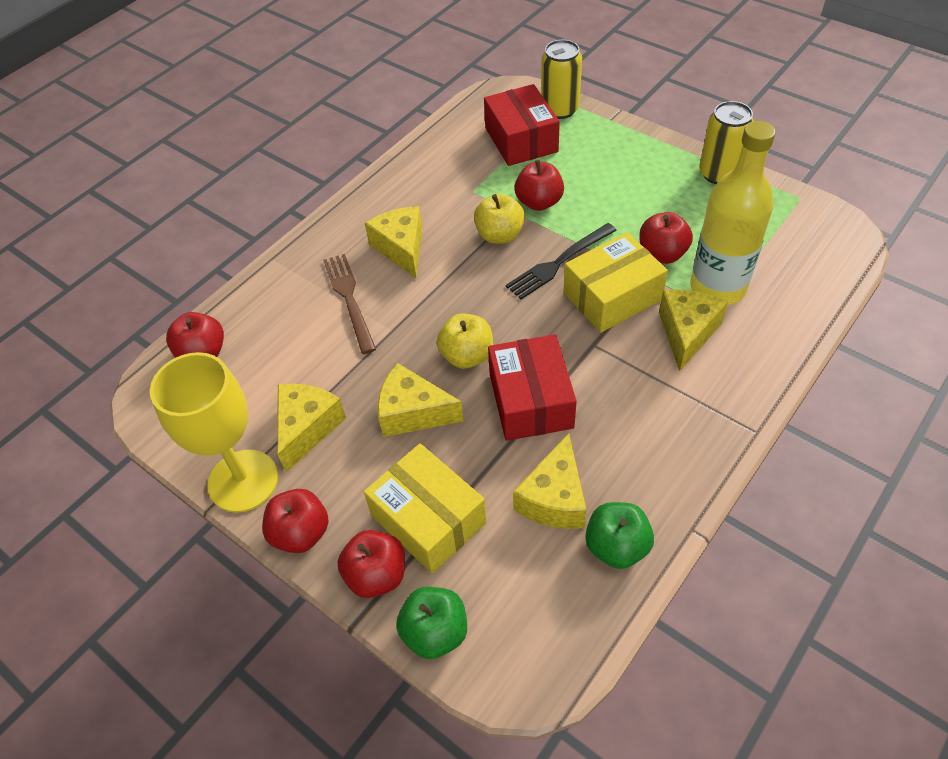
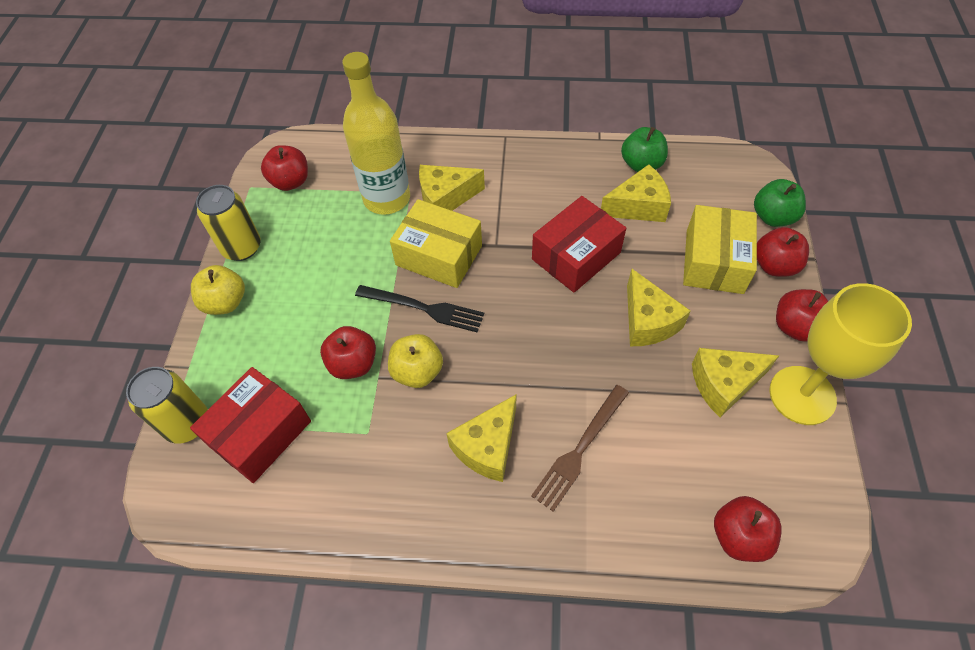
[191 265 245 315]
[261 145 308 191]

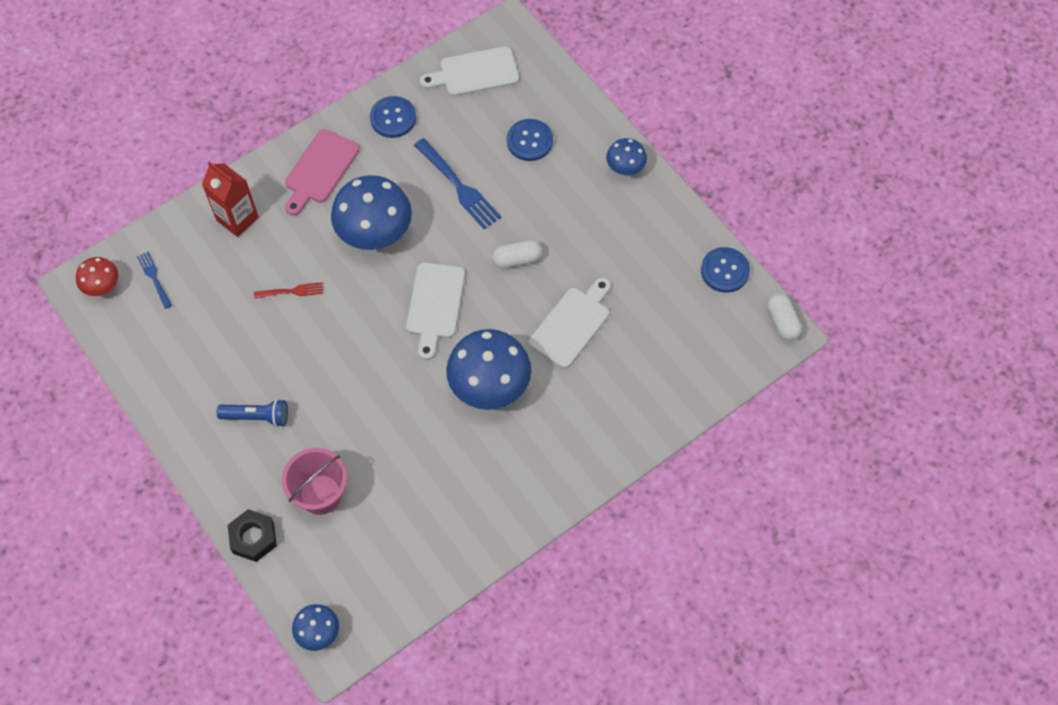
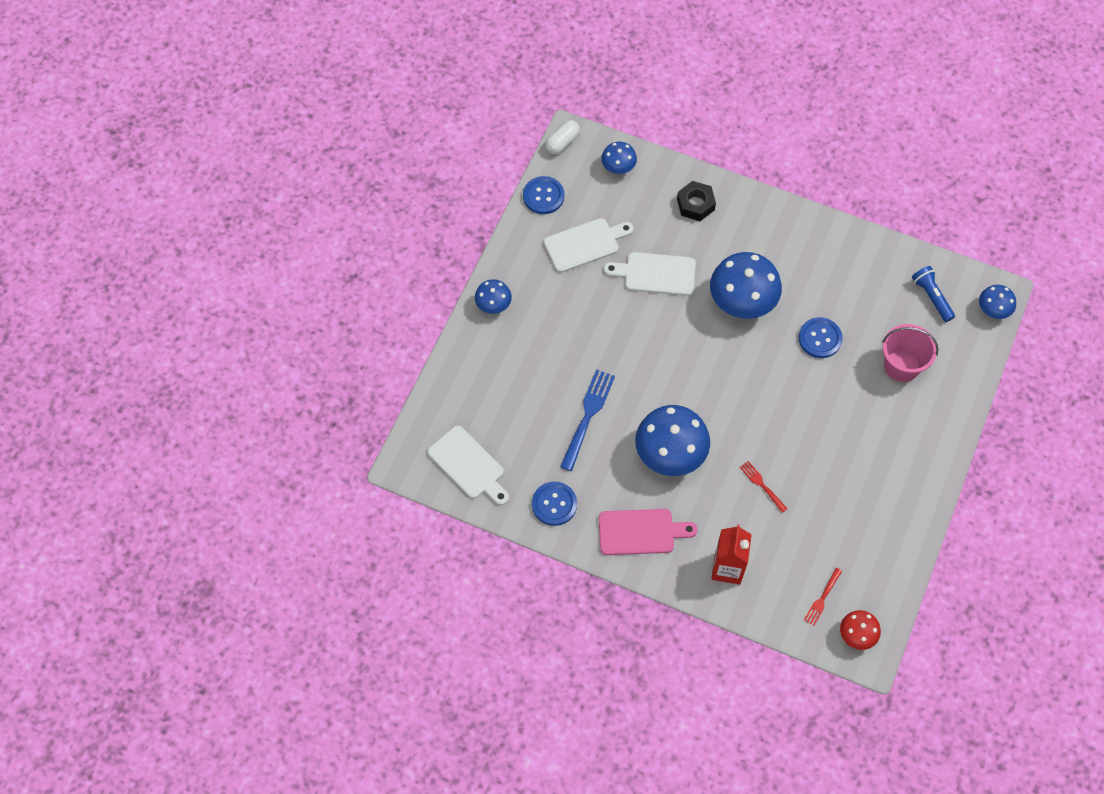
[492 240 542 269] (first image)
[601 142 637 174]
[912 266 955 322]
[677 181 716 221]
[544 218 634 273]
[799 317 843 358]
[804 568 842 626]

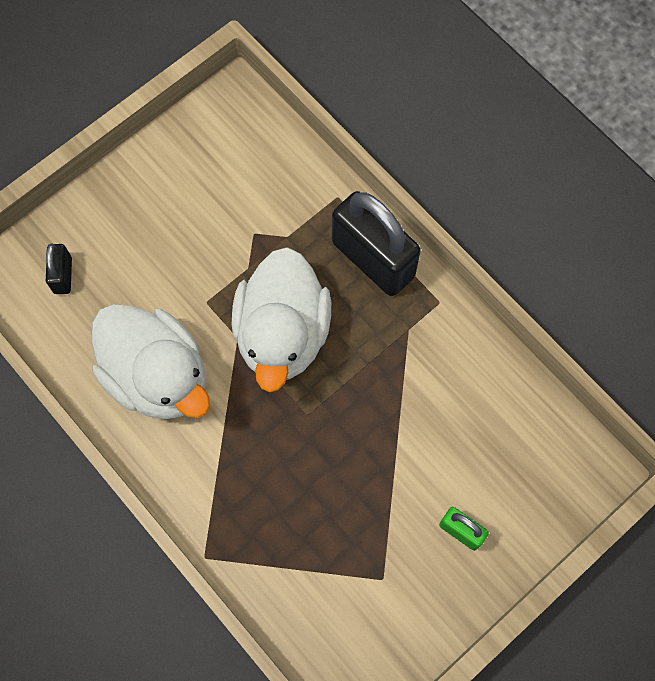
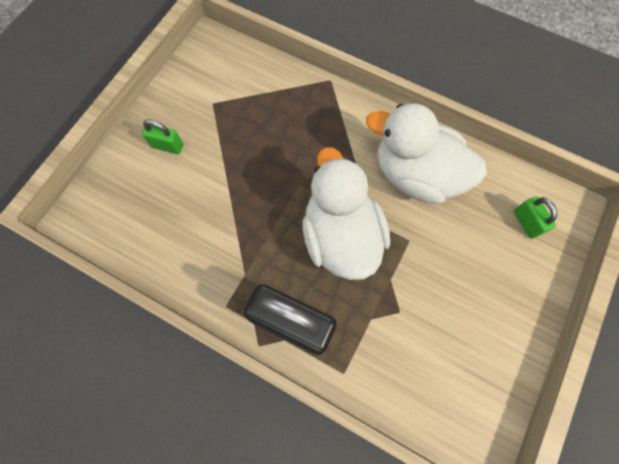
[514 196 557 239]

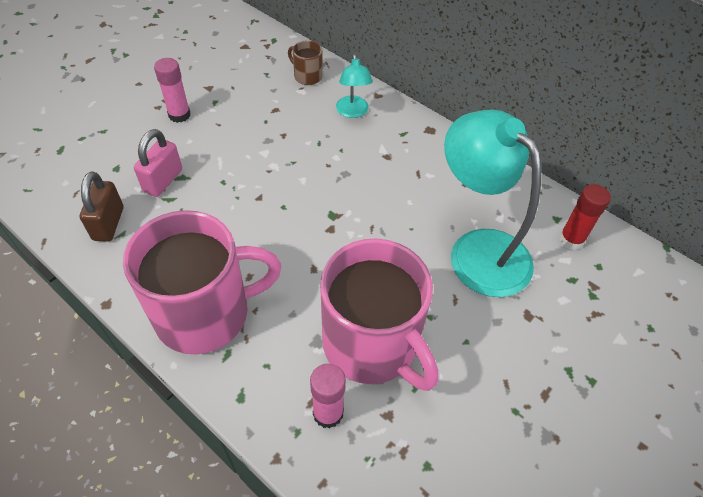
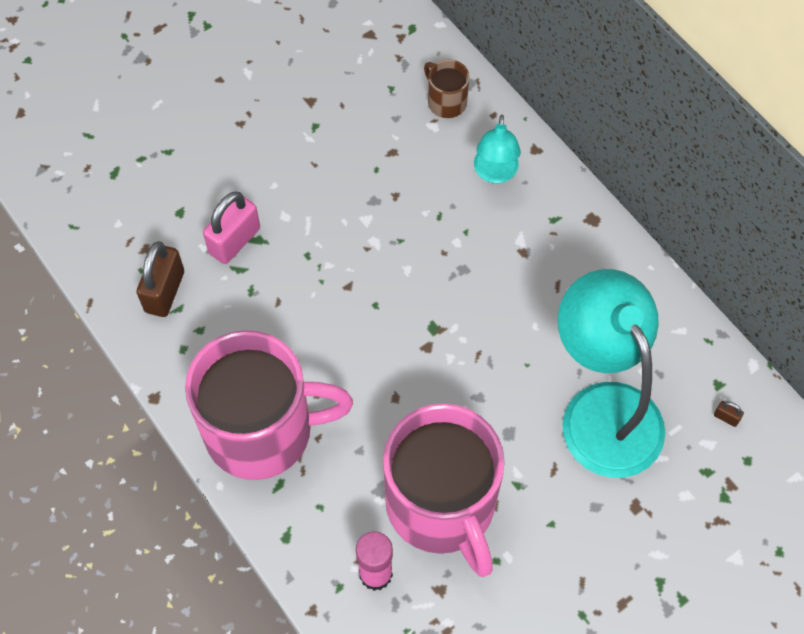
[154 58 190 123] (first image)
[714 401 744 427]

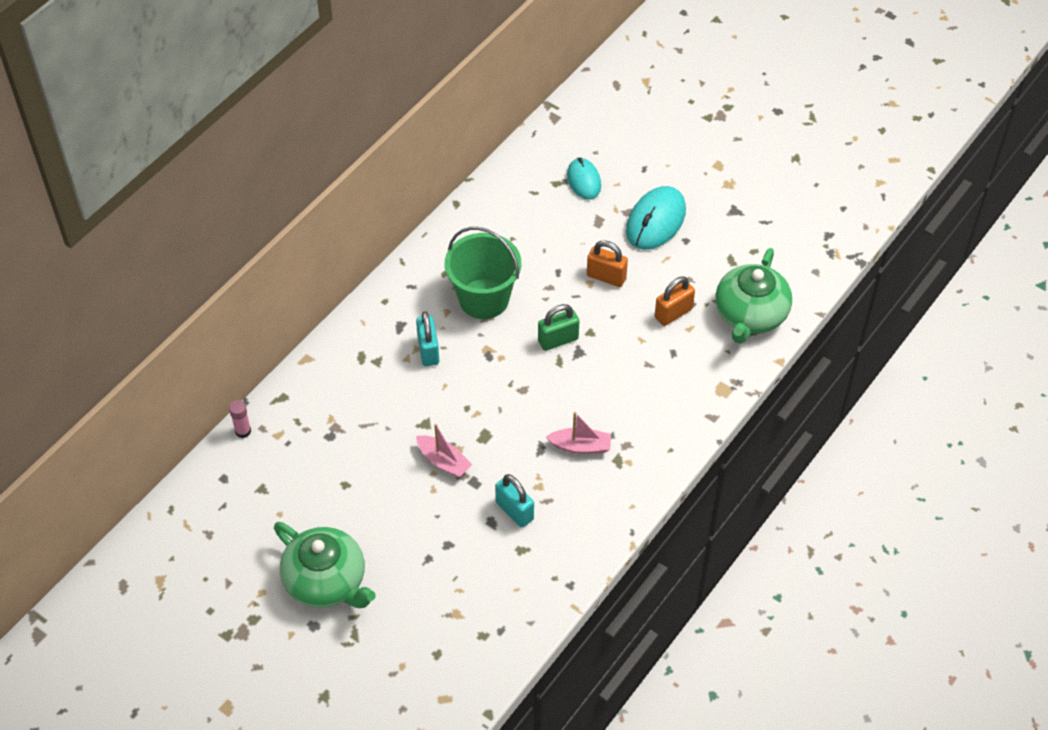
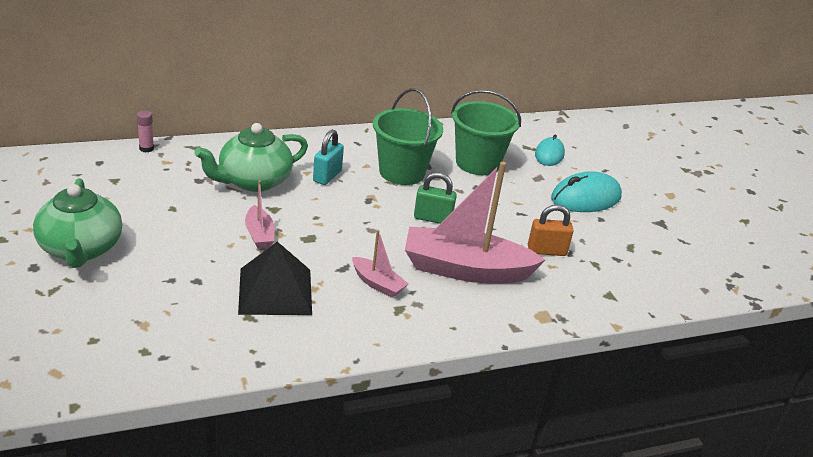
[587 240 628 287] (first image)
[405 162 545 284]
[451 90 521 175]
[195 123 308 192]
[238 242 312 315]

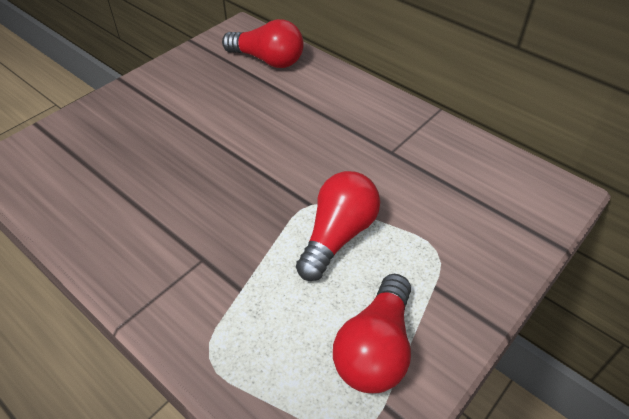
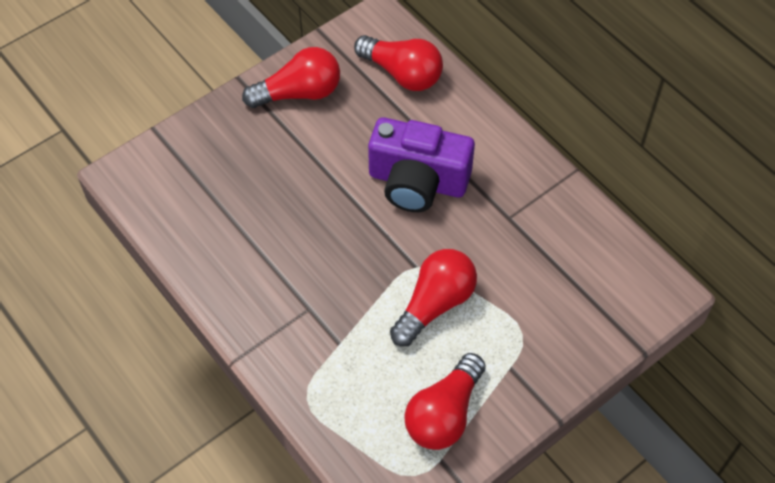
[242 47 340 108]
[368 117 475 212]

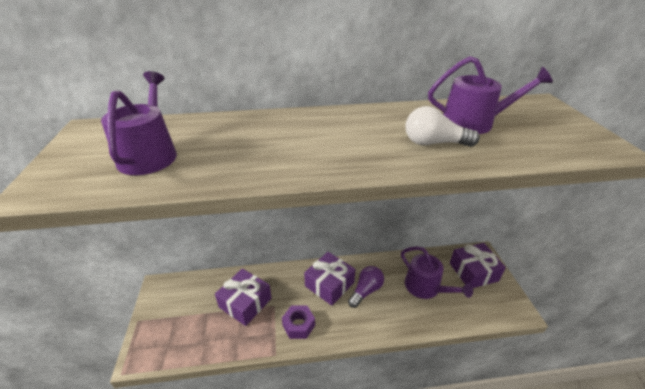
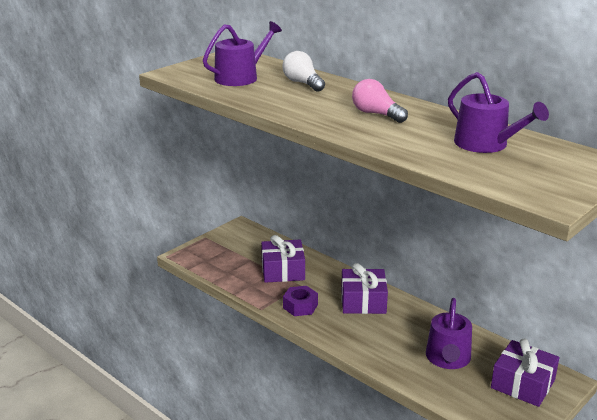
[348 266 384 308] (first image)
[352 79 408 123]
[282 51 325 92]

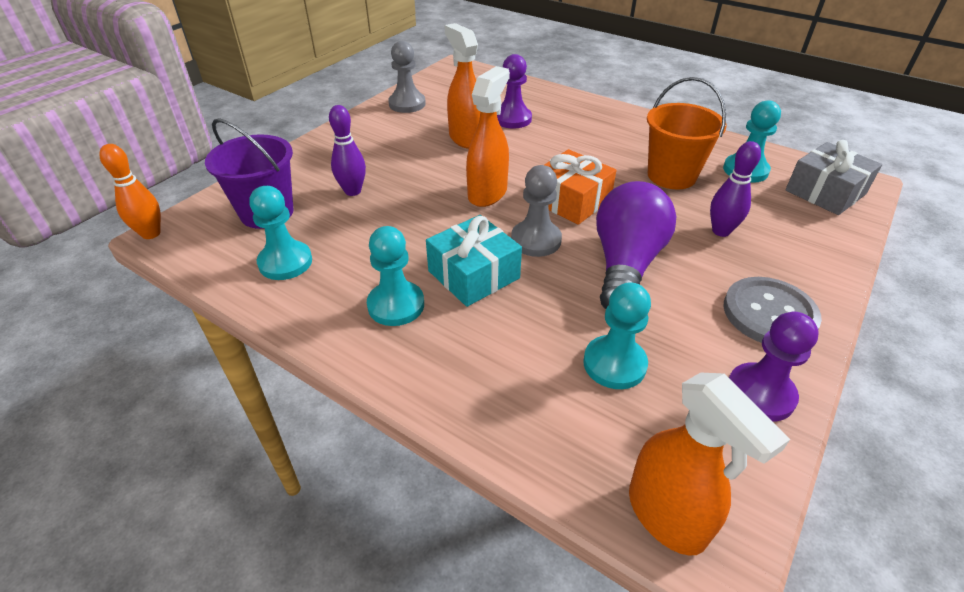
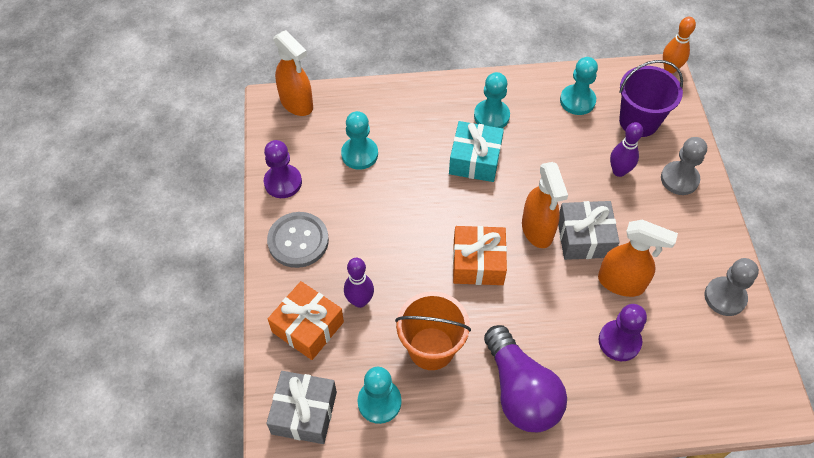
[268 281 344 360]
[558 201 620 260]
[661 137 707 195]
[484 325 567 432]
[273 30 313 116]

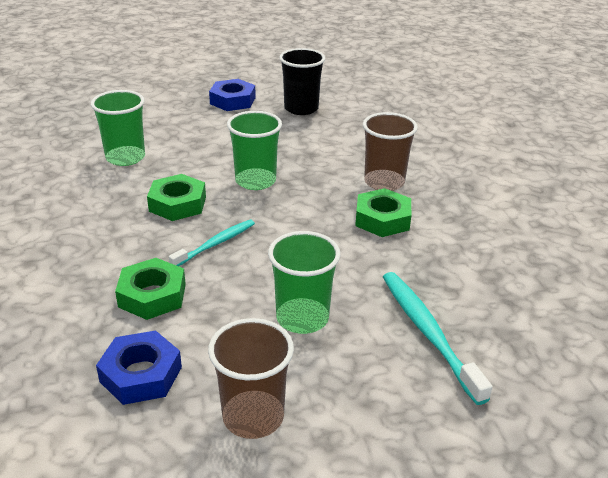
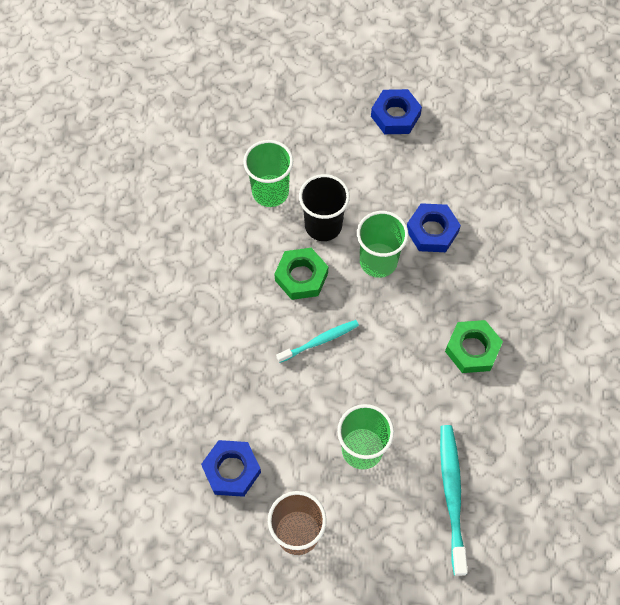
[115 258 186 320] (first image)
[363 112 418 191] (first image)
[407 203 461 252]
[299 174 350 241]

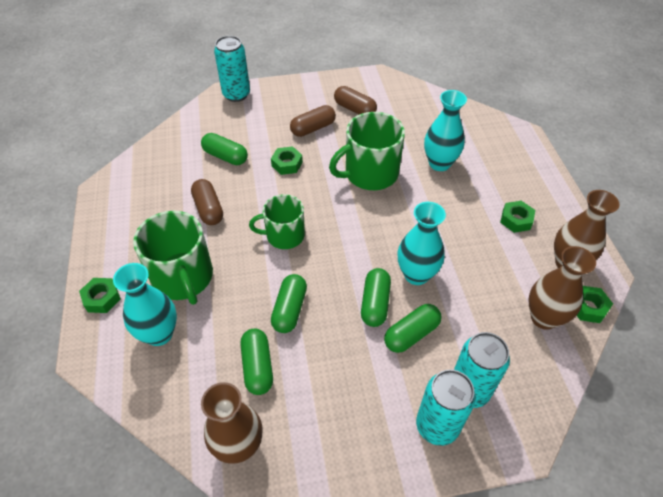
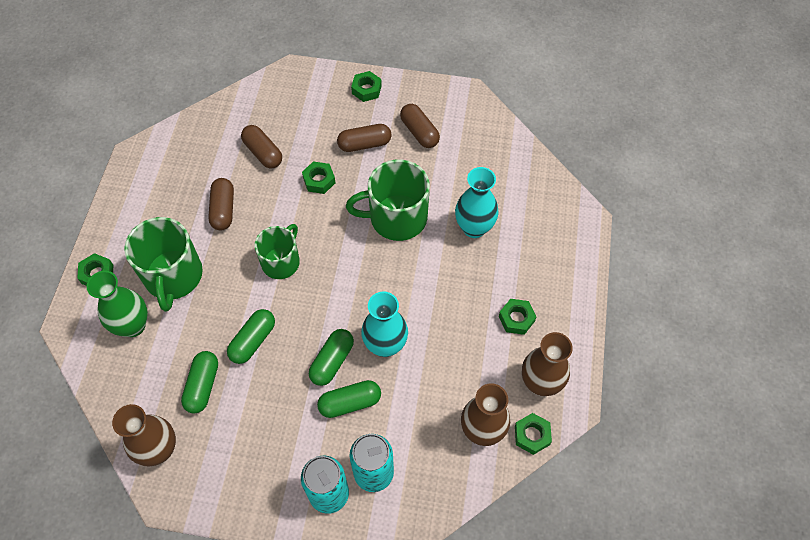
[214 36 250 102] (first image)
[351 71 382 102]
[87 271 148 337]
[241 125 282 168]
[255 224 300 279]

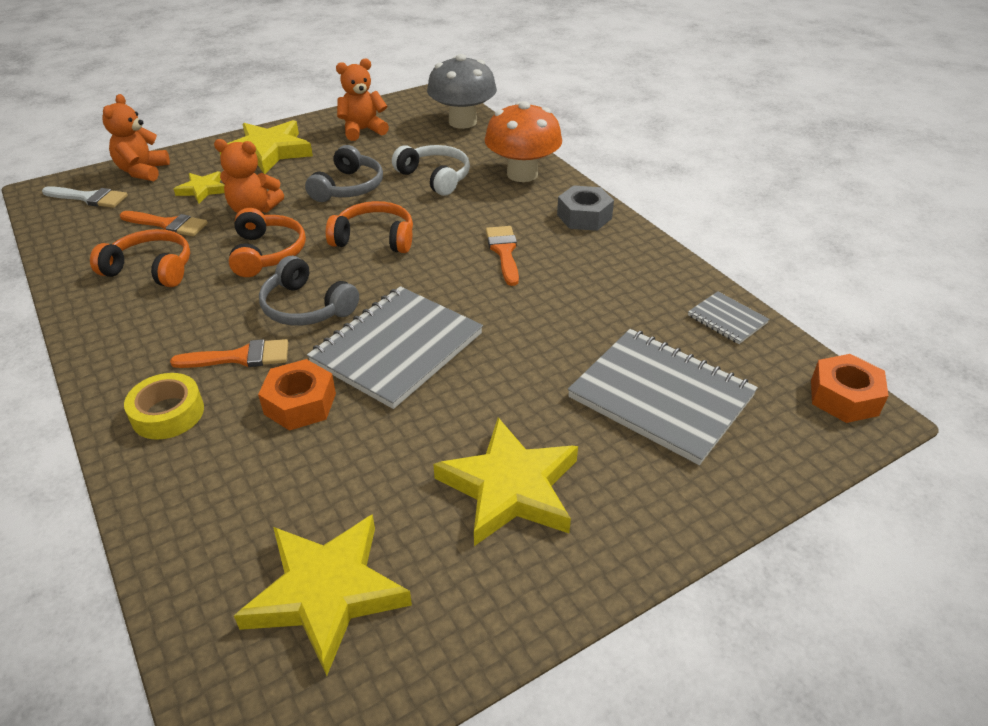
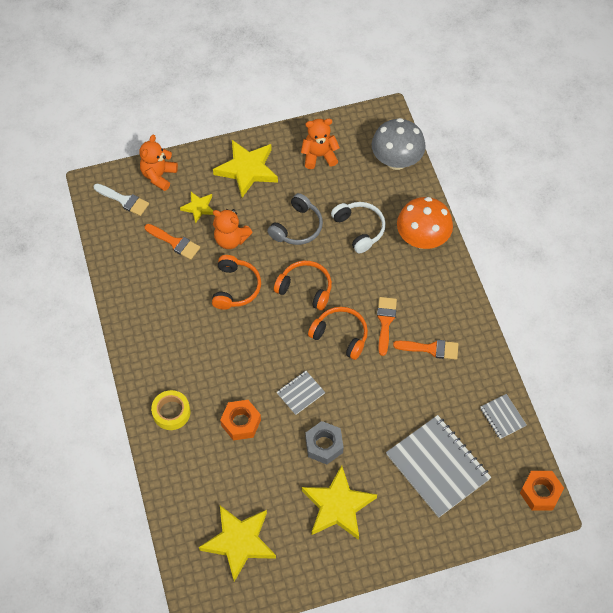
[259 256 359 326] (first image)
[308 307 368 360]
[393 340 458 360]
[306 421 344 464]
[277 371 325 415]

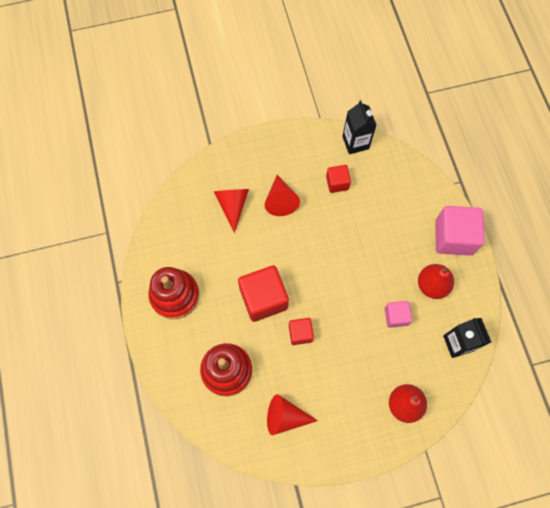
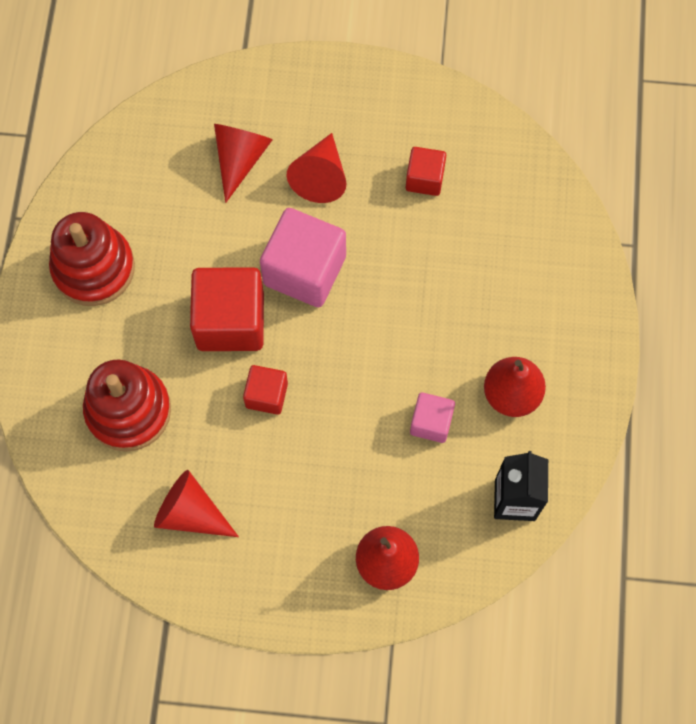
[342 100 377 154] (first image)
[260 208 346 307]

